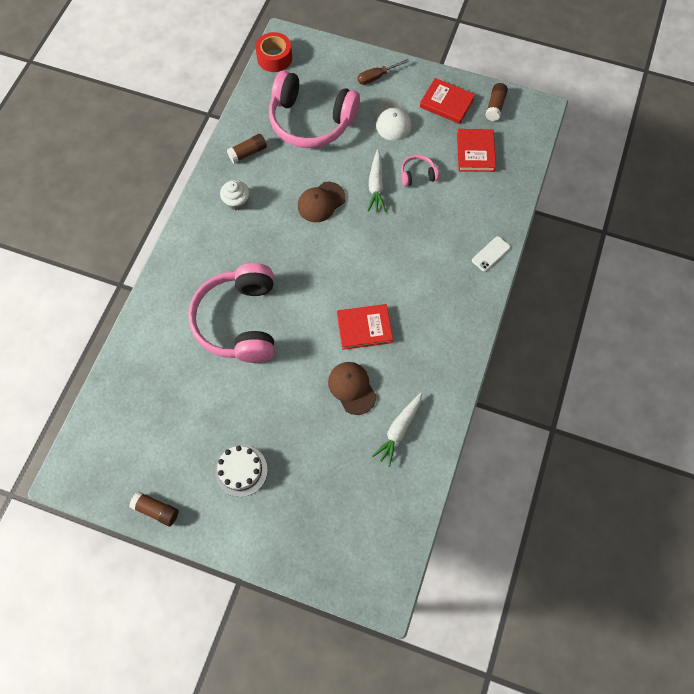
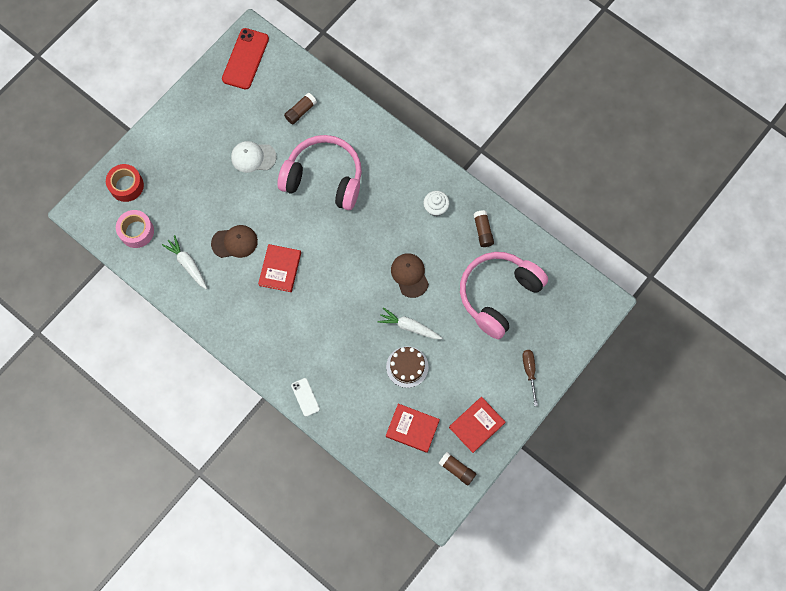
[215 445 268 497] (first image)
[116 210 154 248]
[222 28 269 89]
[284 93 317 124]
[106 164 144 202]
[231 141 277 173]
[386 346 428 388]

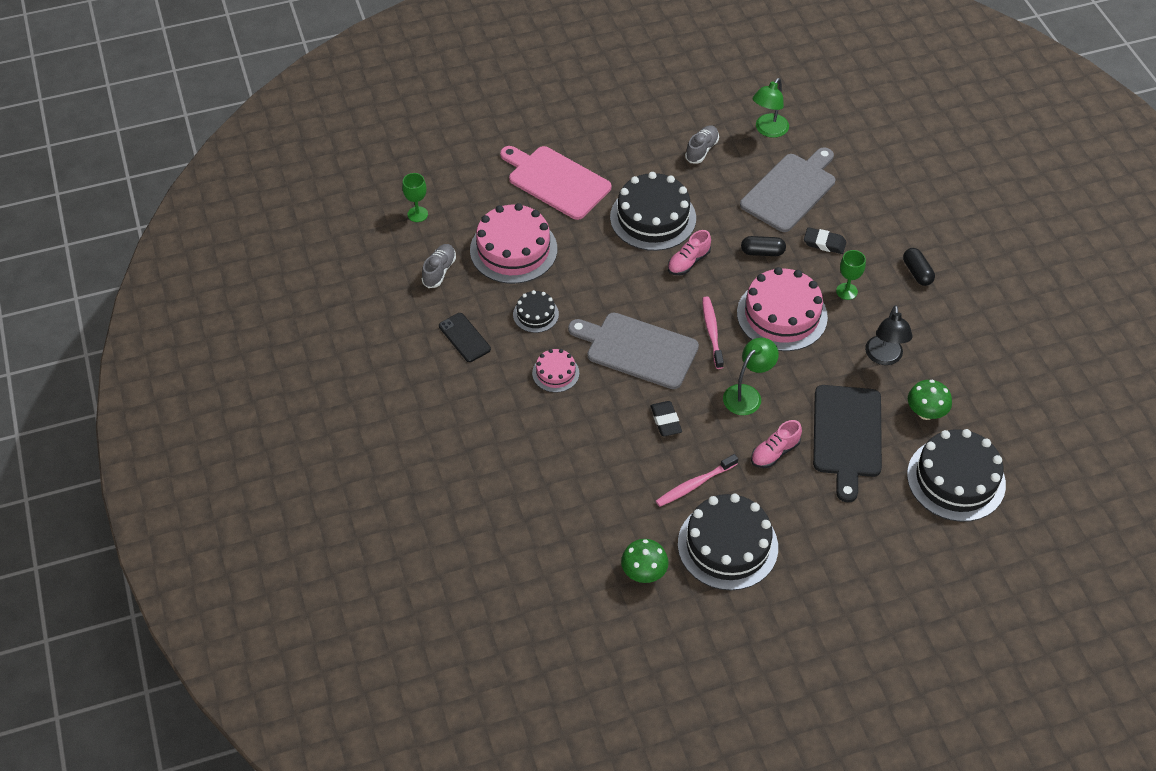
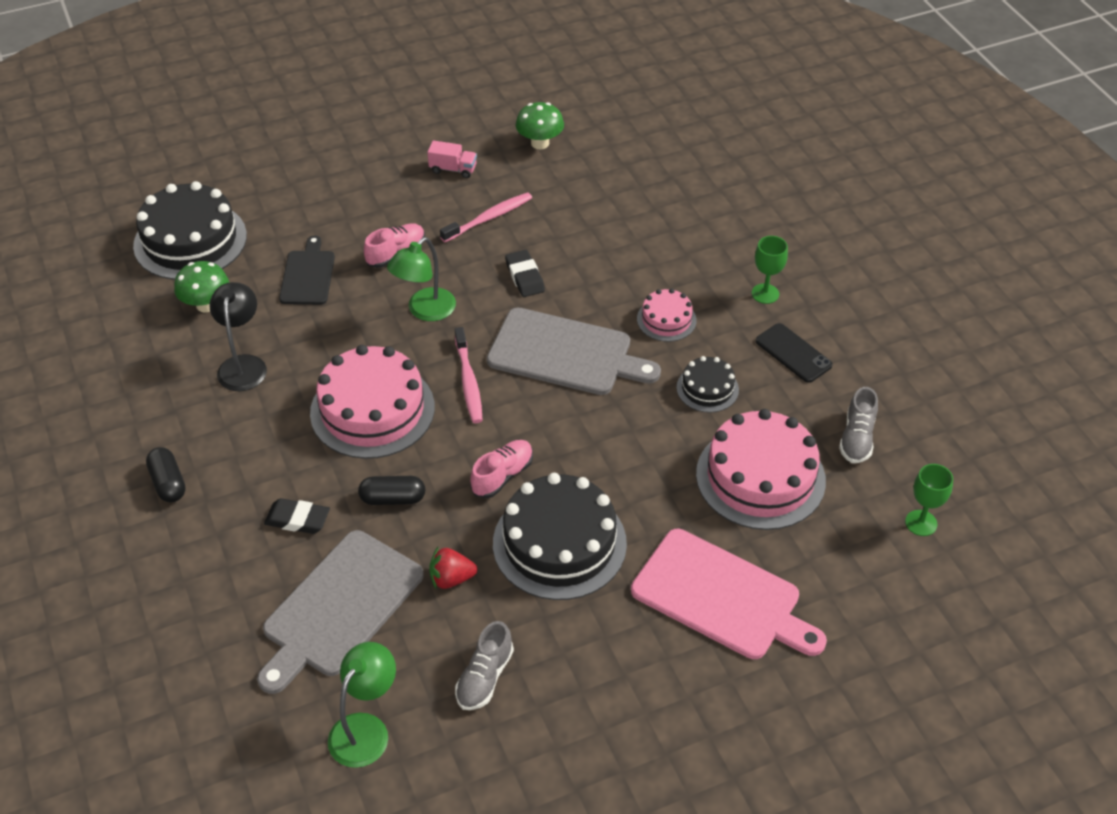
[429 547 477 589]
[752 236 788 304]
[427 140 477 178]
[279 236 335 305]

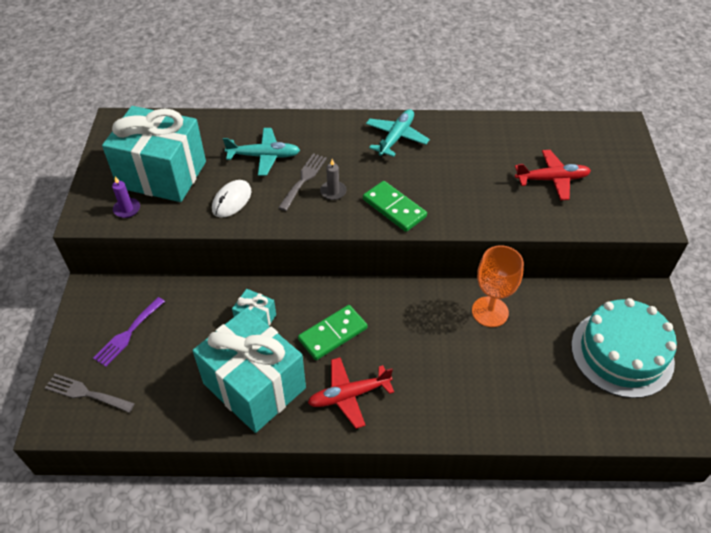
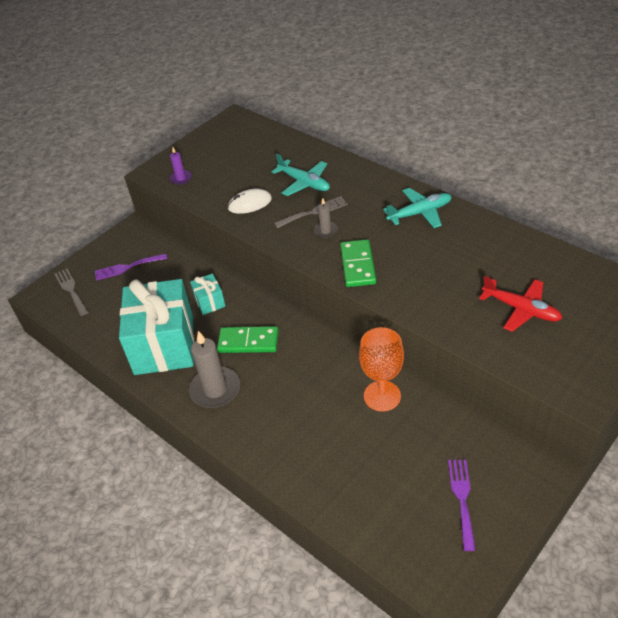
[102 106 206 202] (first image)
[189 331 240 408]
[448 459 476 551]

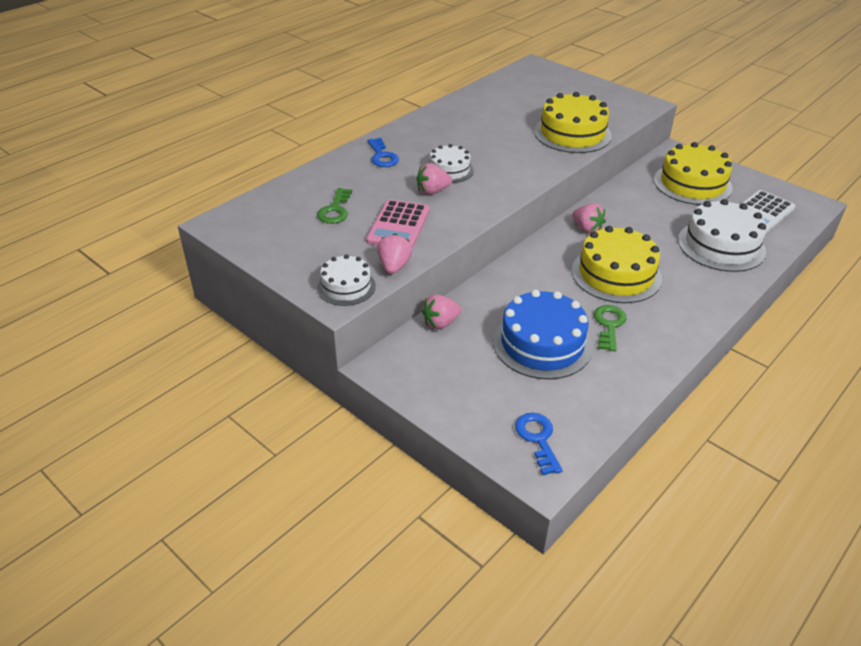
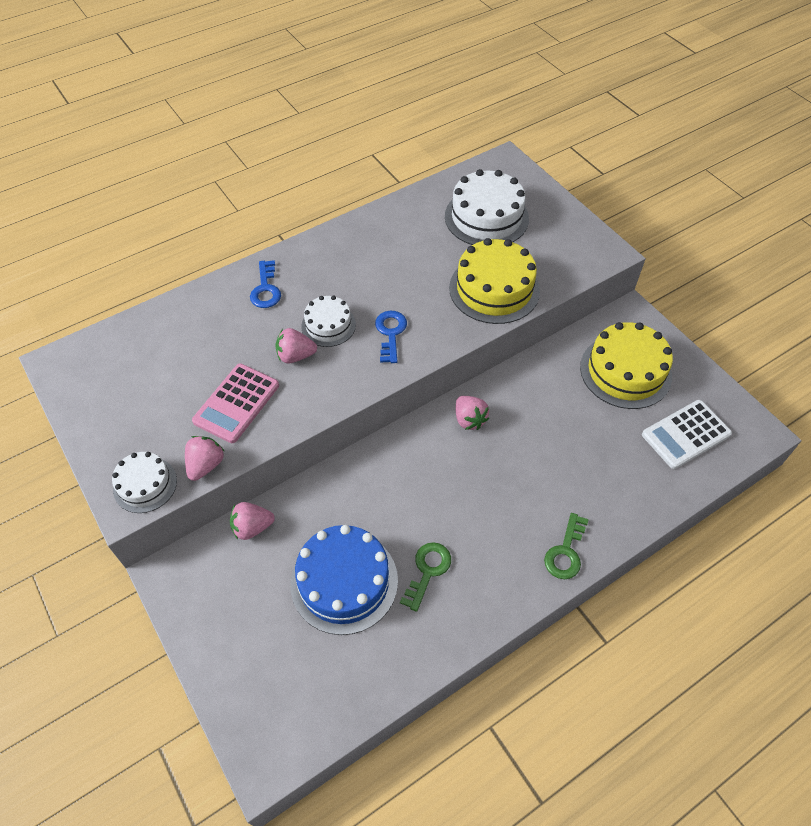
[572 226 662 303] (first image)
[544 513 589 579]
[375 311 407 363]
[445 169 529 245]

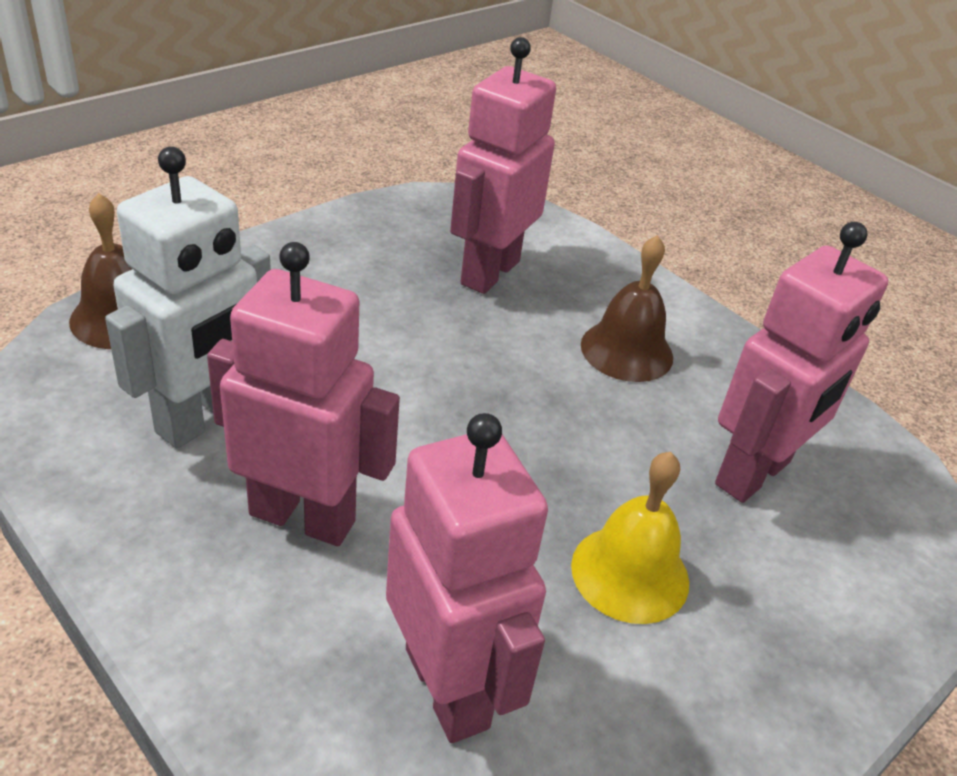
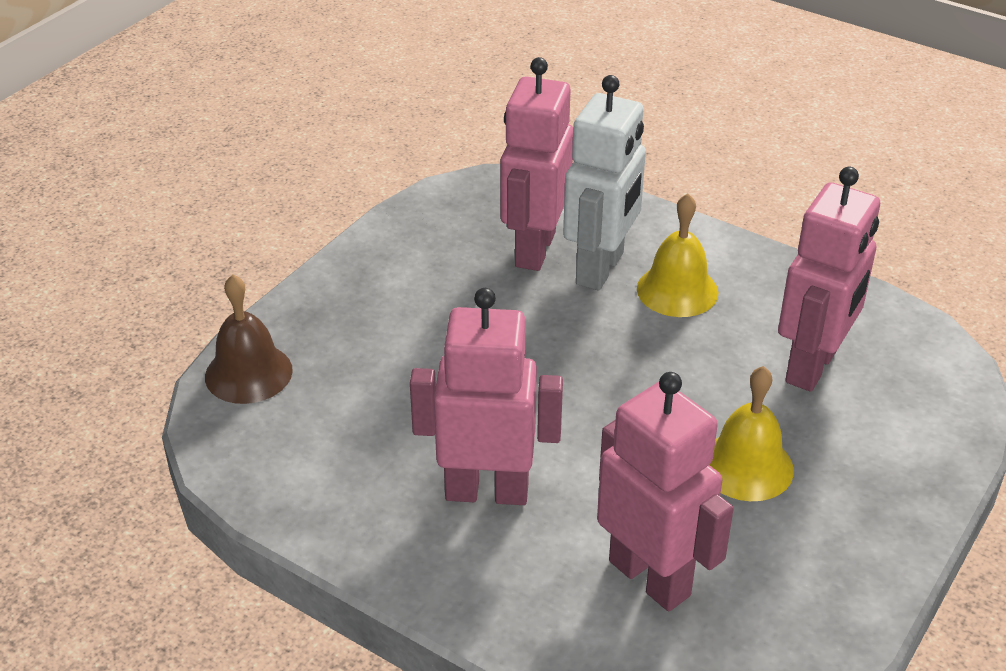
[563 75 646 291]
[637 193 718 317]

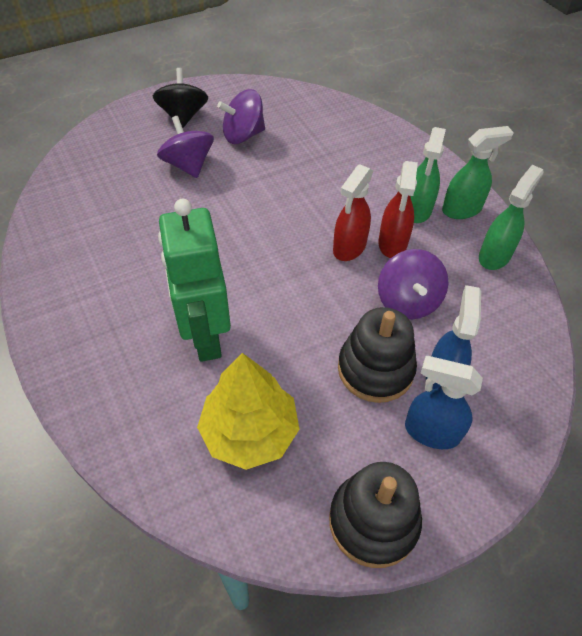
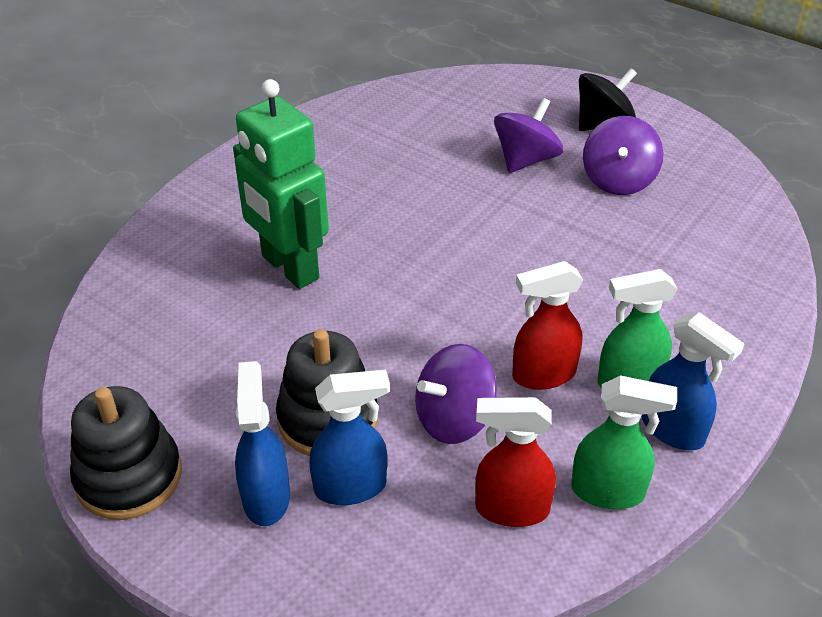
[197 353 299 470] (first image)
[475 397 556 527]
[642 312 745 450]
[233 79 329 289]
[583 116 664 195]

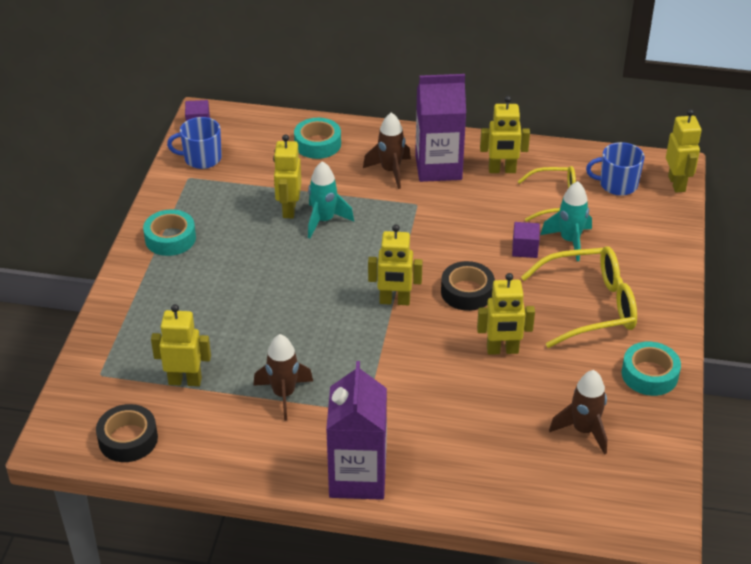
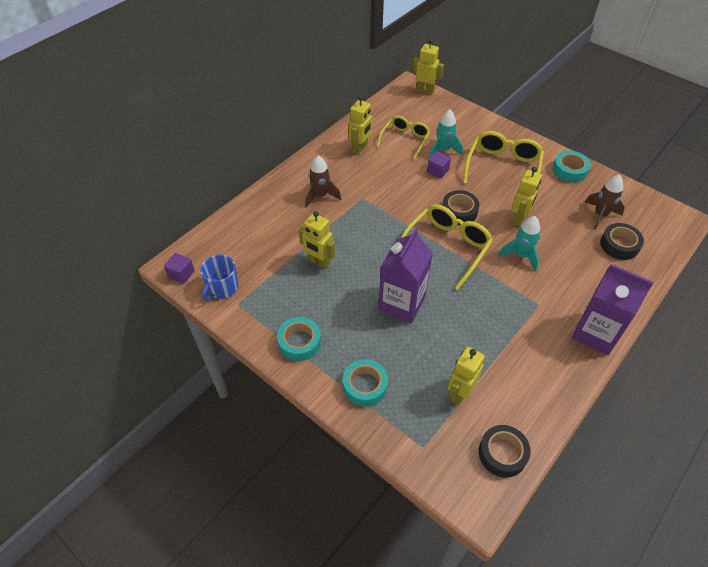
[253 334 313 421] (first image)
[586 142 645 196] (first image)
[600 223 644 260]
[343 359 388 407]
[498 216 540 272]
[378 228 433 323]
[401 204 493 290]

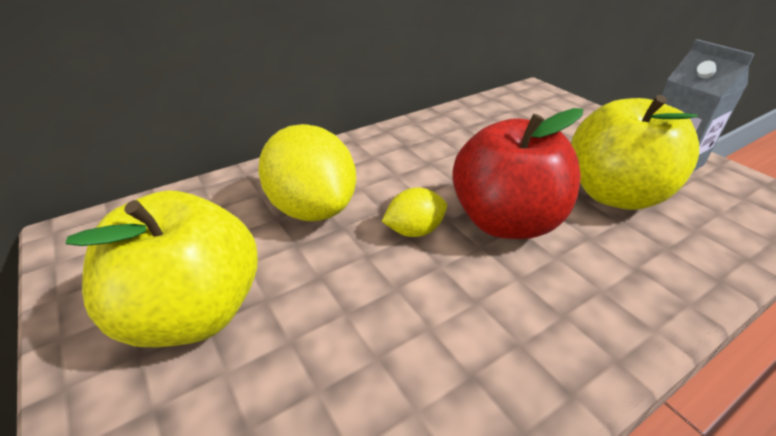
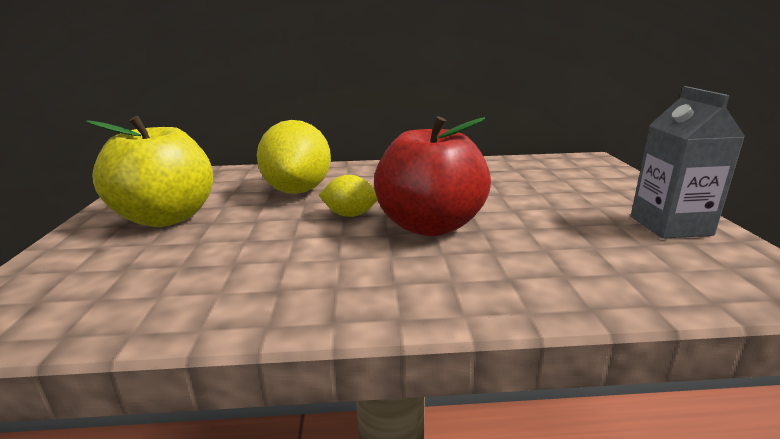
[571 95 699 210] (first image)

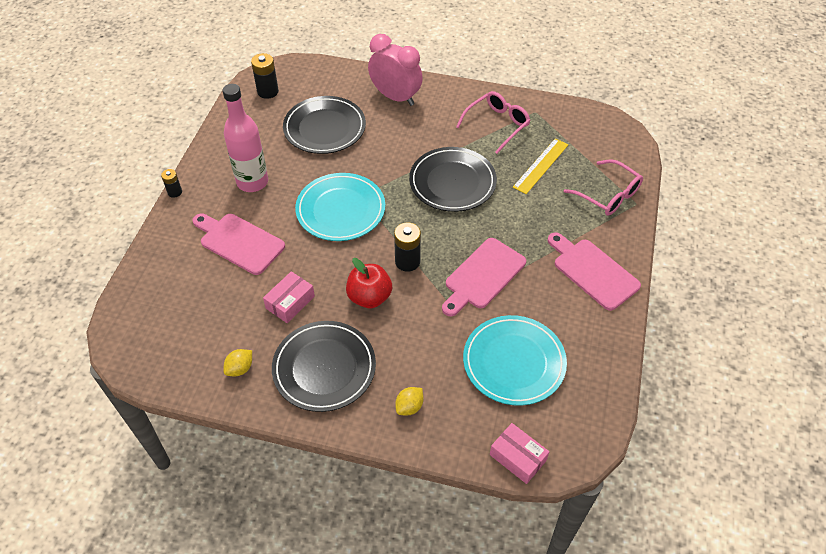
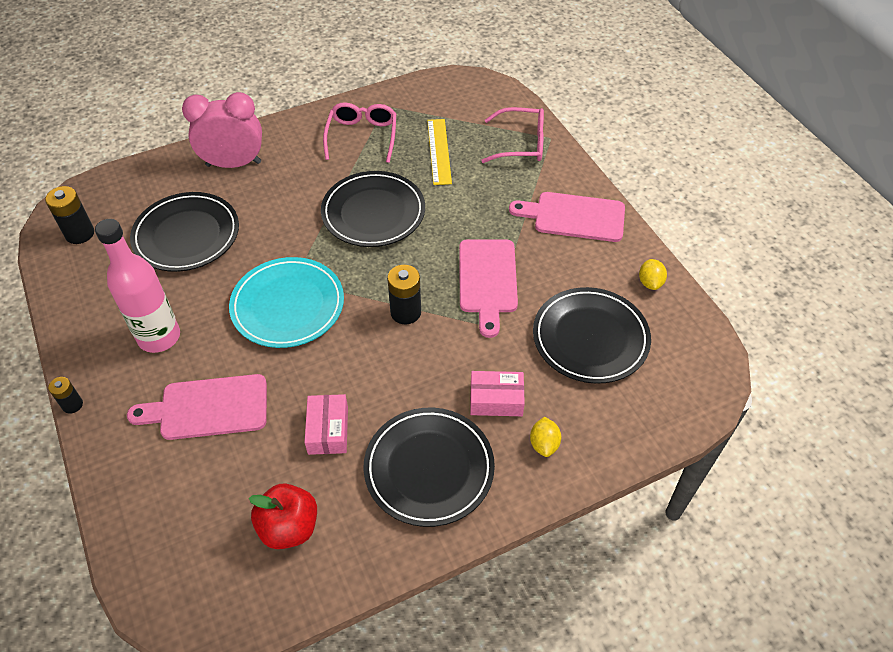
[639 259 667 290]
[249 483 317 549]
[470 371 525 416]
[533 287 651 384]

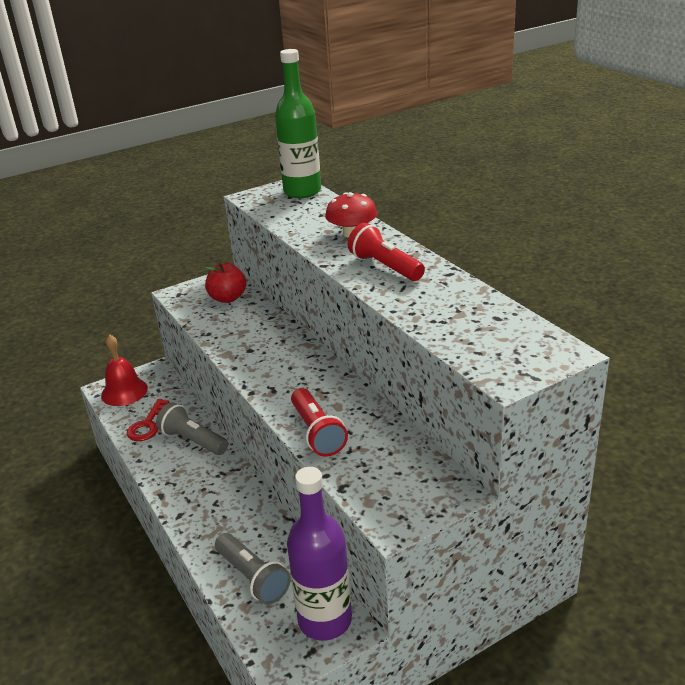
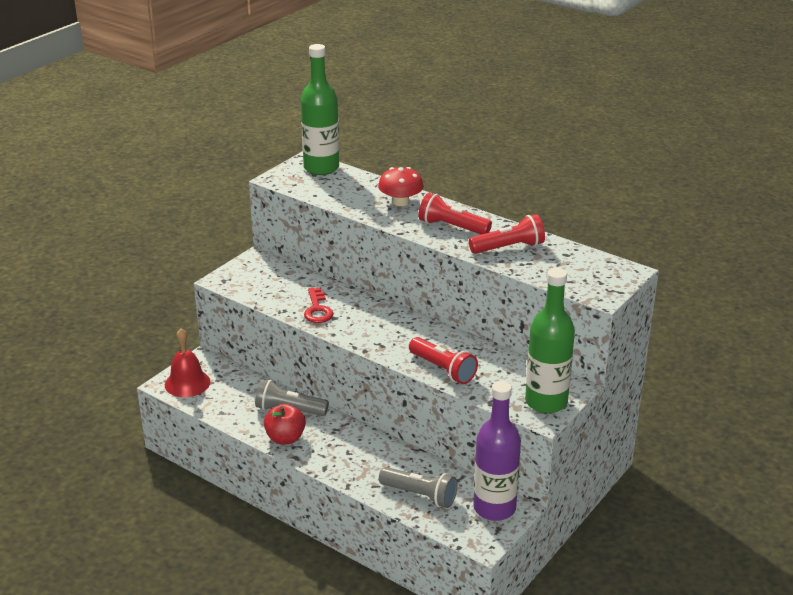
[469 214 545 254]
[525 268 575 413]
[304 288 334 323]
[264 404 306 445]

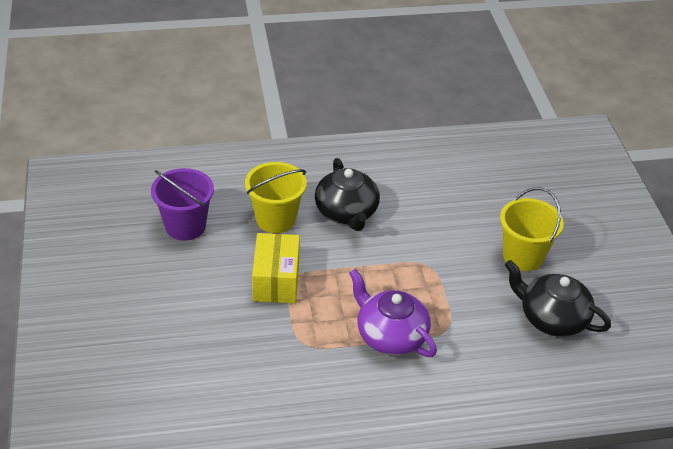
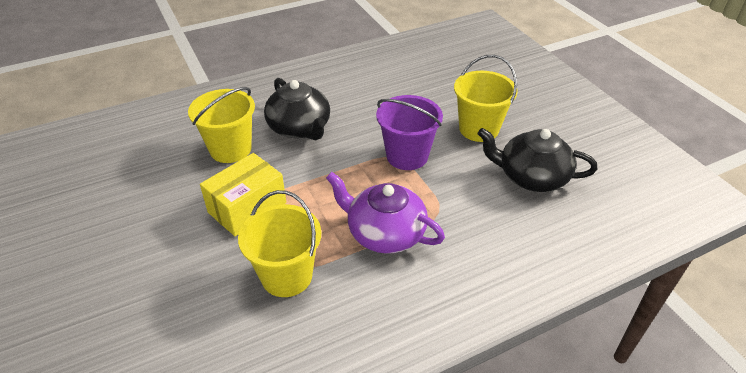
[238 190 321 297]
[376 95 443 170]
[200 153 286 236]

